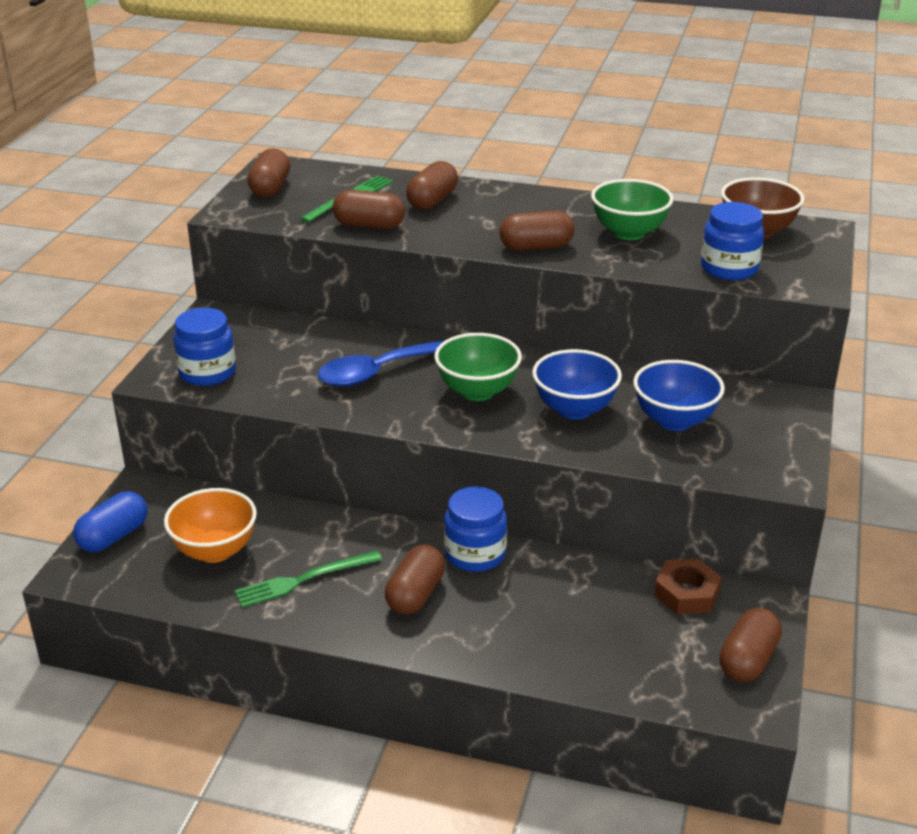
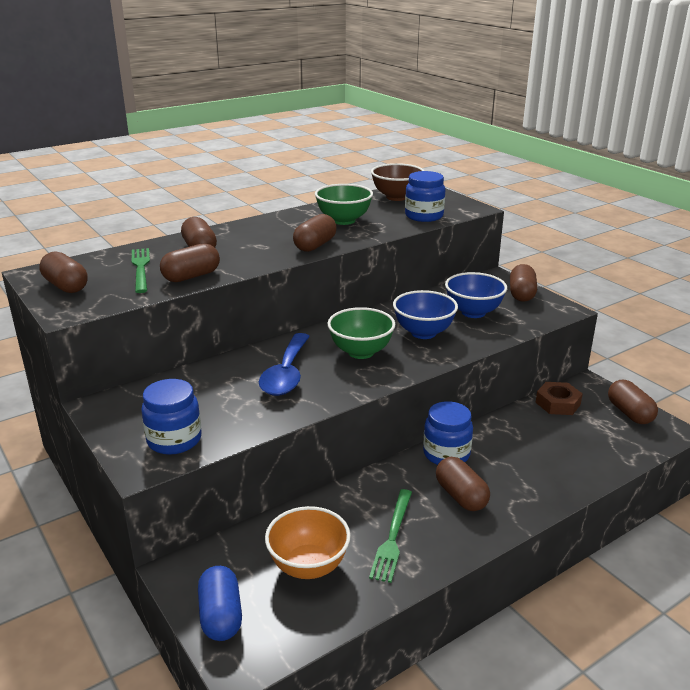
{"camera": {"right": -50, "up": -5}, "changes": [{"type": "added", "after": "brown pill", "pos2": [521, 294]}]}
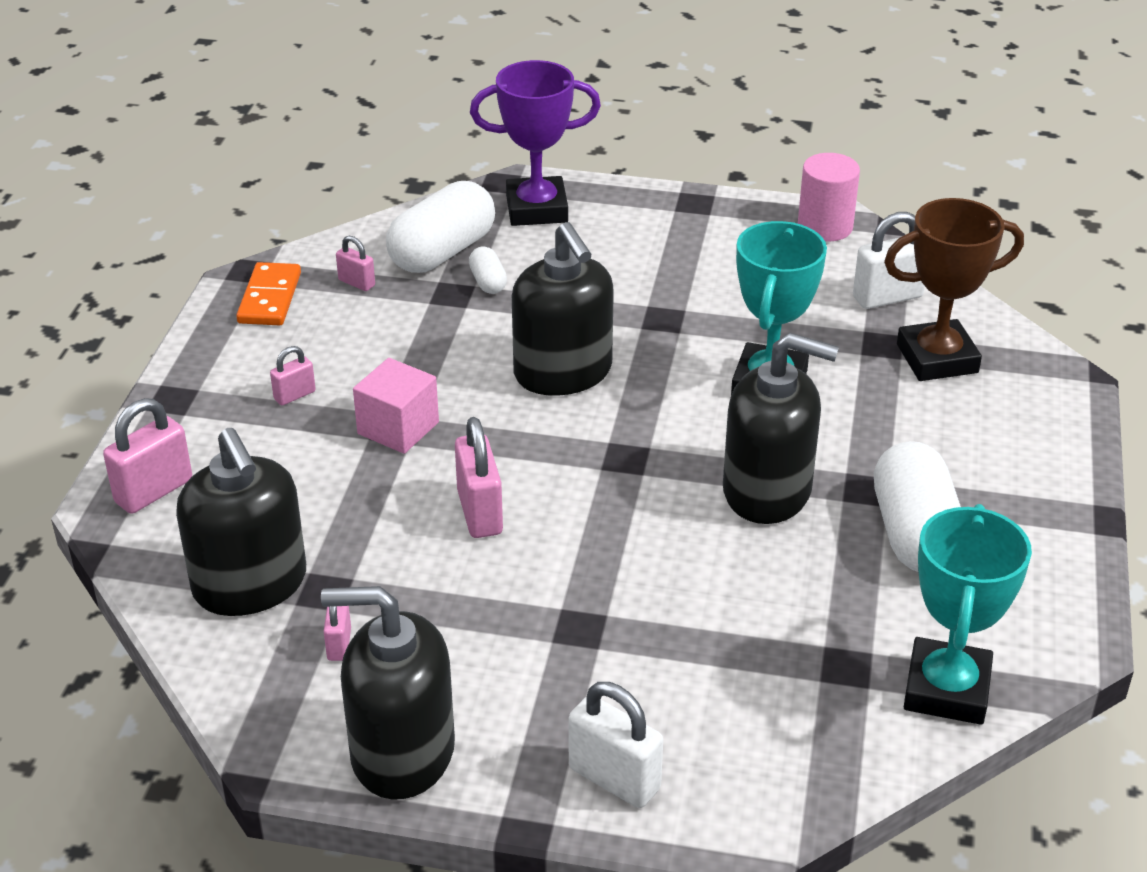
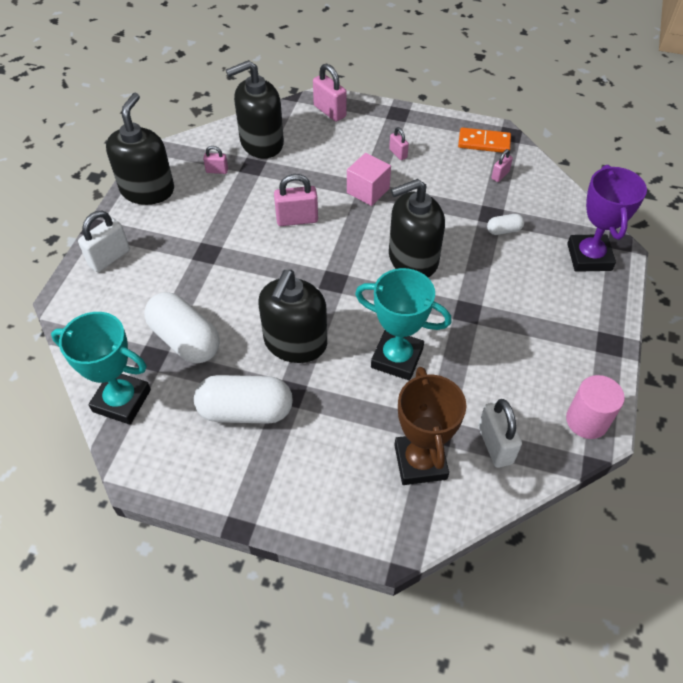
{"camera": {"right": 95, "up": 15}, "changes": [{"type": "moved", "before": "snow-white pill", "pos1": [442, 252], "pos2": [185, 340]}]}
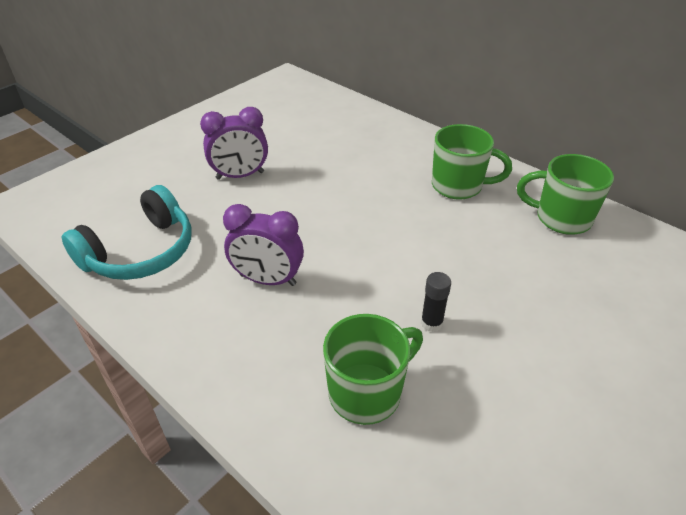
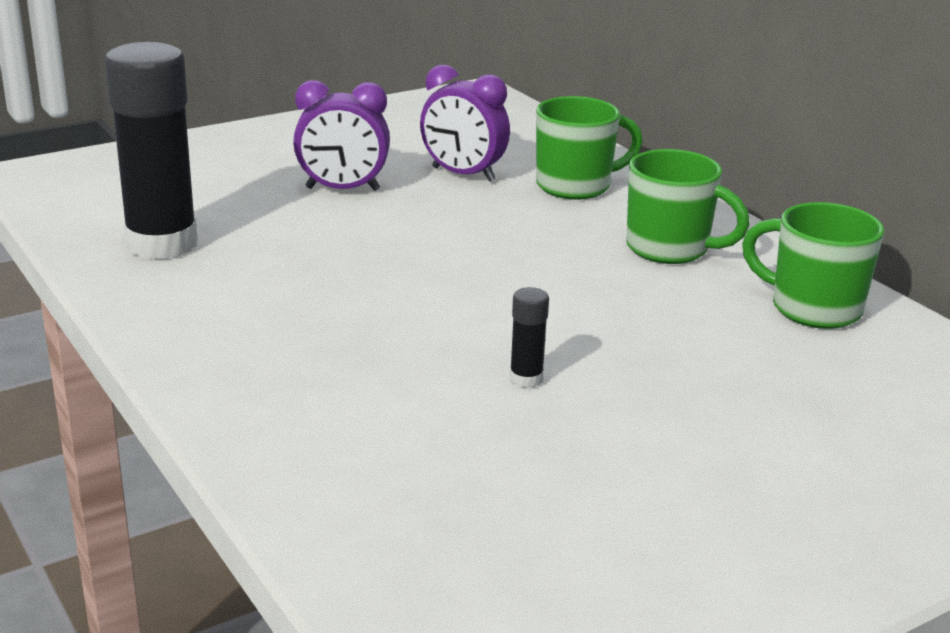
{"camera": {"right": 15, "up": -15}, "changes": [{"type": "replaced", "before": "turquoise headset", "after": "jet-black stick of glue", "pos1": [141, 252], "pos2": [162, 244]}, {"type": "moved", "before": "purple alarm clock", "pos1": [268, 280], "pos2": [463, 174]}, {"type": "moved", "before": "leaf-green tea mug", "pos1": [367, 393], "pos2": [576, 186]}]}
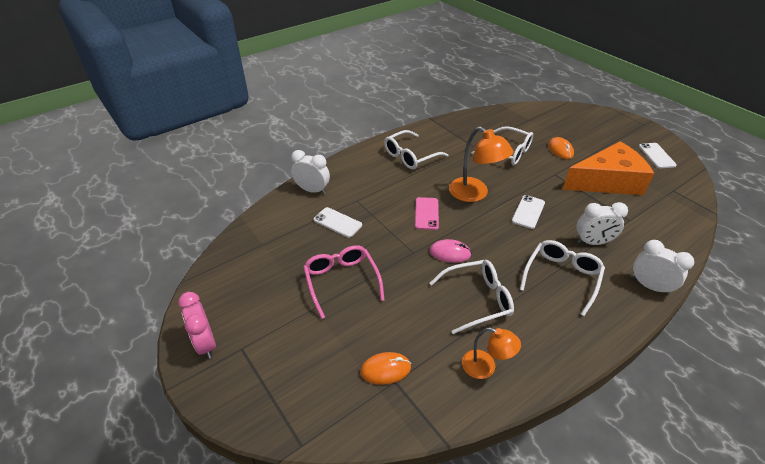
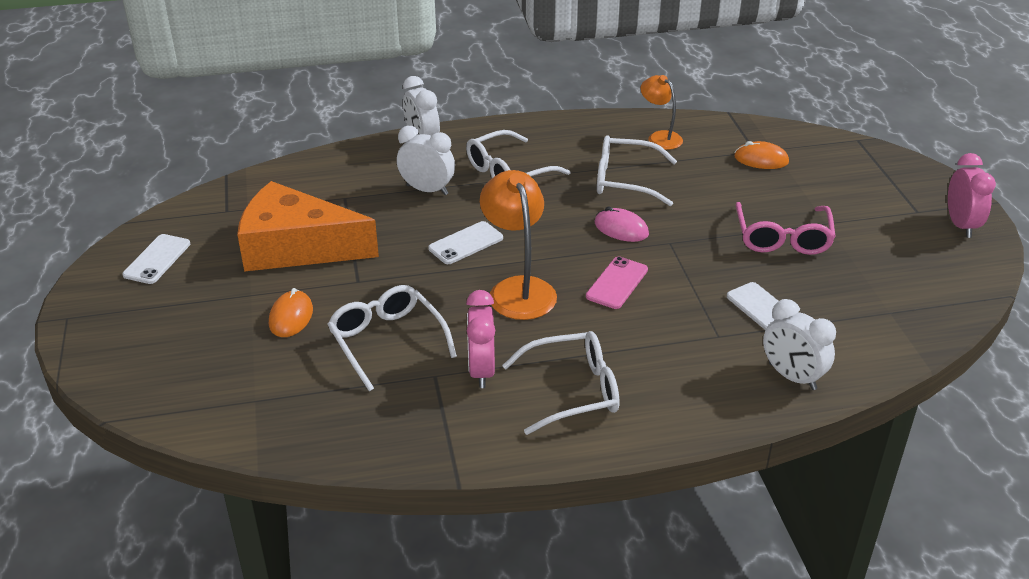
{"camera": {"right": -155, "up": -5}, "changes": [{"type": "added", "after": "pink alarm clock", "pos2": [481, 371]}]}
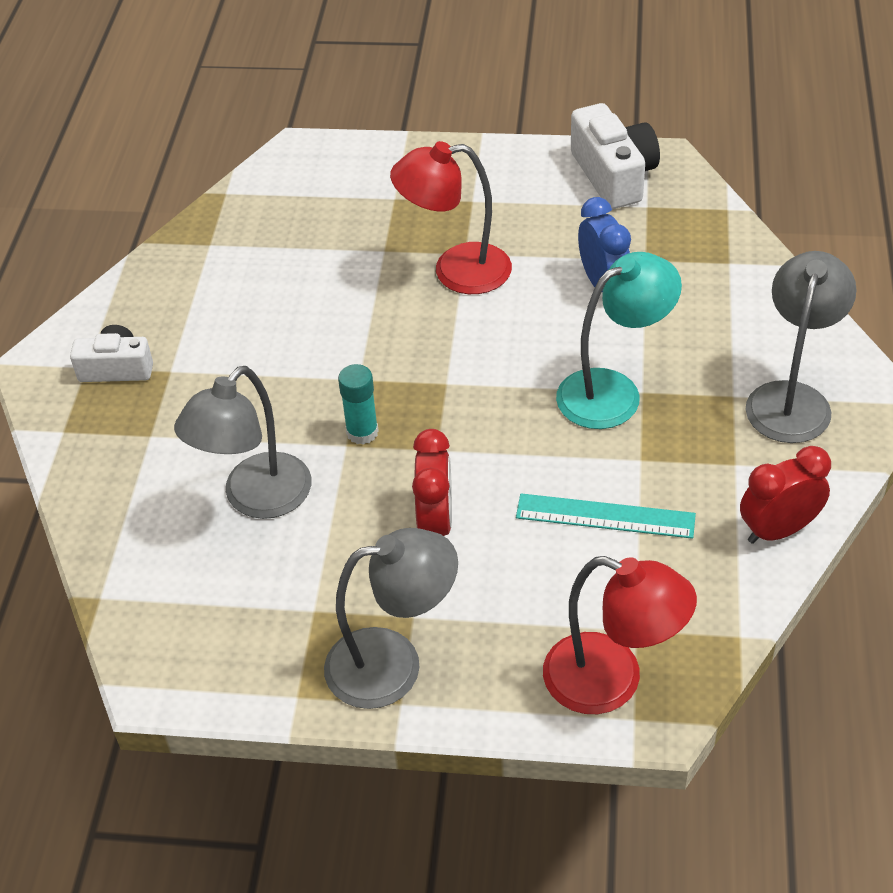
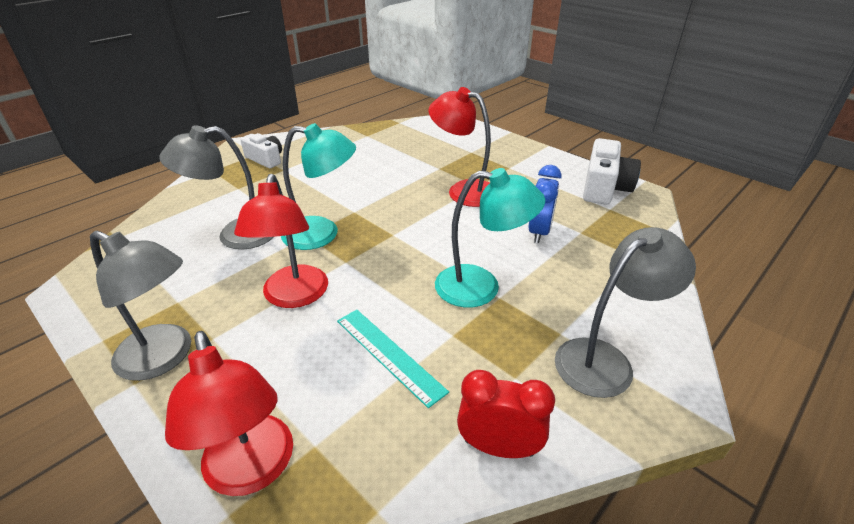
{"camera": {"right": 35, "up": -10}, "changes": [{"type": "replaced", "before": "crimson alarm clock", "after": "crimson reading lamp", "pos1": [435, 522], "pos2": [294, 296]}, {"type": "replaced", "before": "turquoise stick of glue", "after": "turquoise reading lamp", "pos1": [362, 432], "pos2": [322, 234]}]}
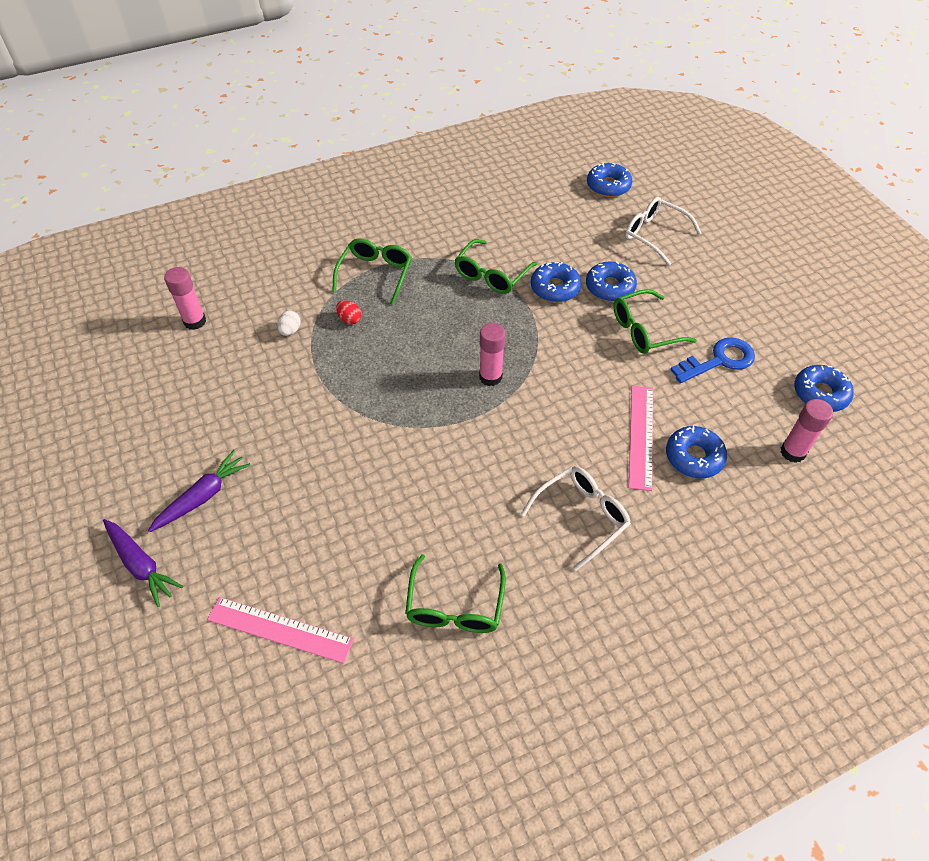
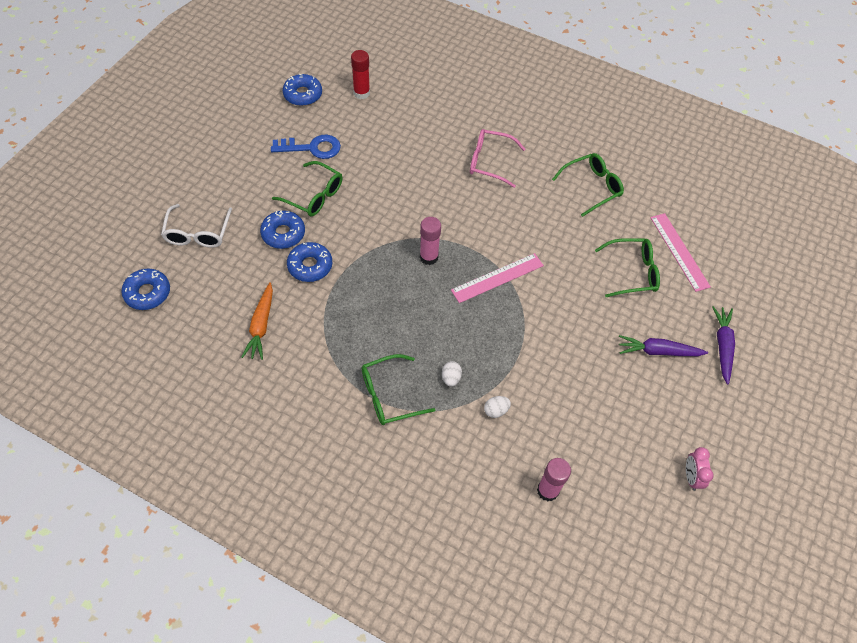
{"camera": {"right": -130, "up": 5}, "changes": [{"type": "added", "after": "bright orange root vegetable", "pos2": [261, 325]}, {"type": "turned", "before": "cobalt key", "pos1": [719, 360], "pos2": [312, 148], "turn": 150}, {"type": "recoloured", "before": "pink stick of glue", "after": "crimson stick of glue", "pos1": [792, 452], "pos2": [361, 93]}, {"type": "recoloured", "before": "crimson egg shape", "after": "snow-white egg shape", "pos1": [349, 319], "pos2": [451, 378]}, {"type": "moved", "before": "pink straightedge", "pos1": [641, 436], "pos2": [497, 278]}, {"type": "recoloured", "before": "snow-white spectacles", "after": "pink spectacles", "pos1": [582, 516], "pos2": [489, 162]}, {"type": "moved", "before": "leaf-green spectacles", "pos1": [491, 275], "pos2": [632, 272]}, {"type": "added", "after": "pink alarm clock", "pos2": [691, 477]}, {"type": "removed", "before": "cobalt donut", "pos1": [694, 457]}]}
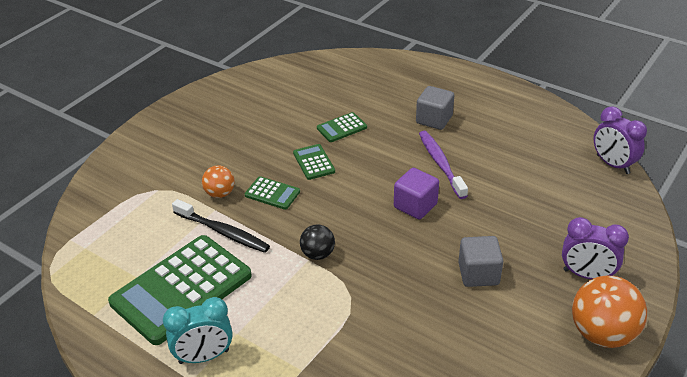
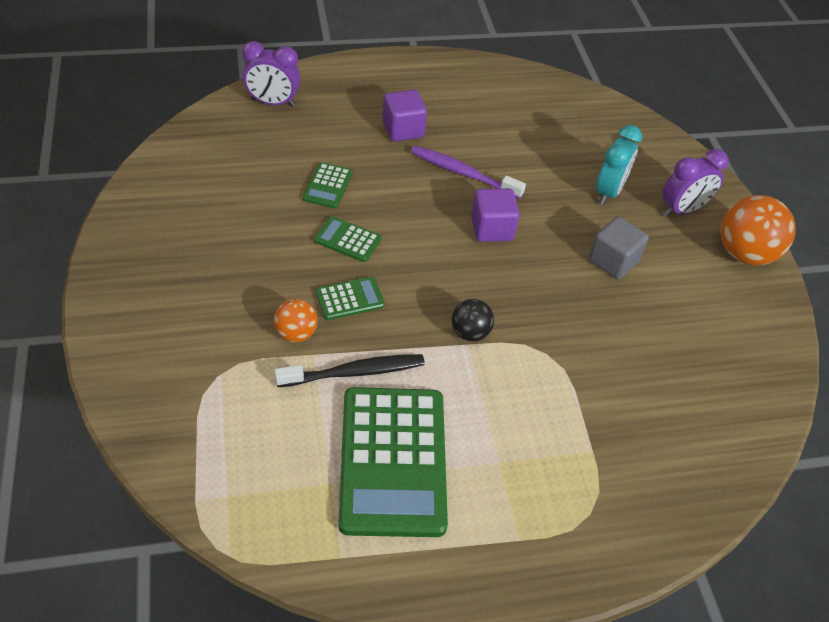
{"camera": {"right": -50, "up": 10}, "changes": [{"type": "moved", "before": "purple alarm clock", "pos1": [612, 164], "pos2": [273, 103]}, {"type": "recoloured", "before": "gray solid cube", "after": "purple solid cube", "pos1": [434, 120], "pos2": [403, 129]}, {"type": "moved", "before": "turquoise alarm clock", "pos1": [204, 356], "pos2": [608, 192]}]}
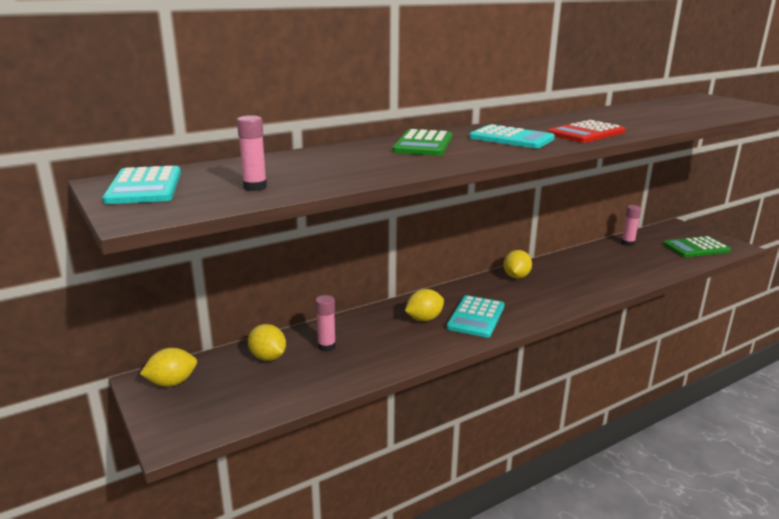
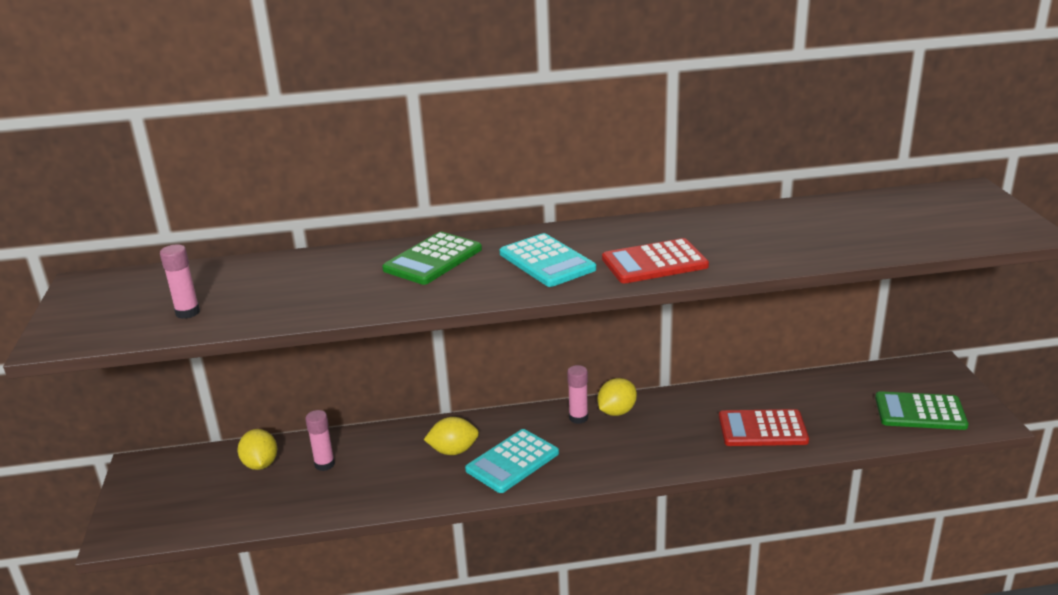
{"camera": {"right": 25, "up": 5}, "changes": [{"type": "moved", "before": "pink stick of glue", "pos1": [627, 243], "pos2": [578, 418]}, {"type": "added", "after": "crimson calculator", "pos2": [762, 429]}, {"type": "removed", "before": "turquoise calculator", "pos1": [145, 187]}, {"type": "removed", "before": "golden citrus fruit", "pos1": [172, 382]}]}
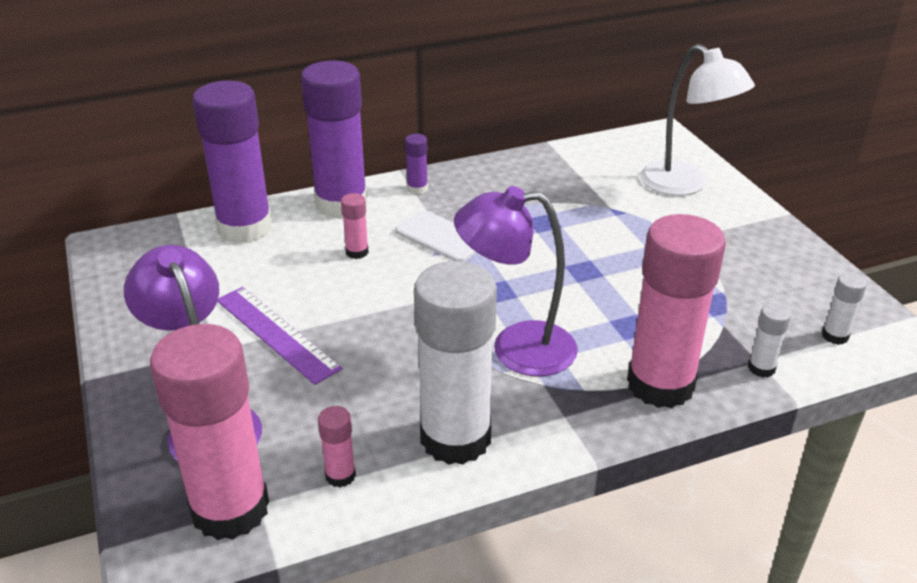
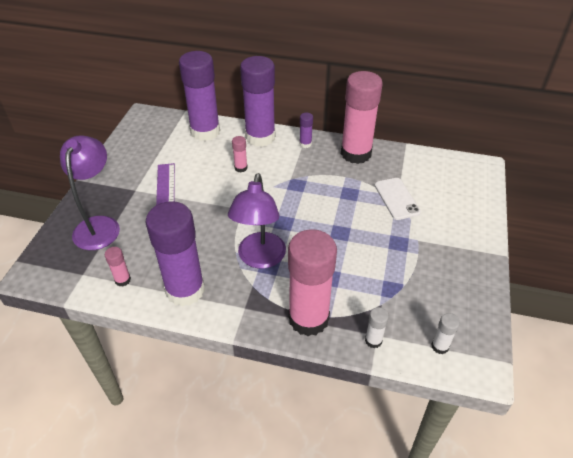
{"camera": {"right": 35, "up": 10}, "changes": [{"type": "recoloured", "before": "snow-white stick of glue", "after": "purple stick of glue", "pos1": [455, 438], "pos2": [185, 290]}, {"type": "turned", "before": "purple reading lamp", "pos1": [516, 348], "pos2": [260, 259], "turn": -120}, {"type": "moved", "before": "pink stick of glue", "pos1": [230, 509], "pos2": [356, 153]}, {"type": "moved", "before": "snow-white mobile phone", "pos1": [441, 237], "pos2": [396, 199]}, {"type": "removed", "before": "snow-white reading lamp", "pos1": [684, 185]}]}
